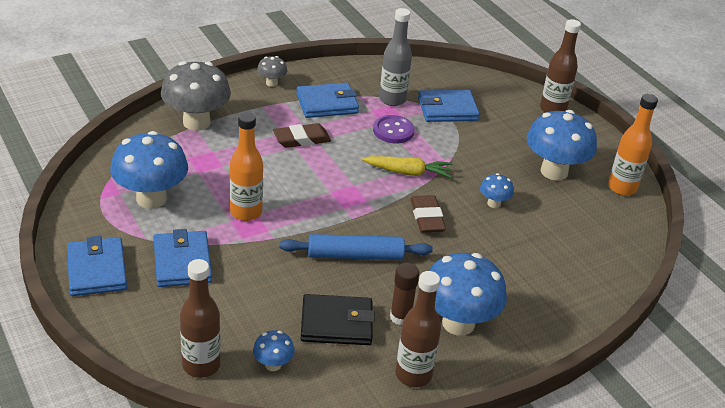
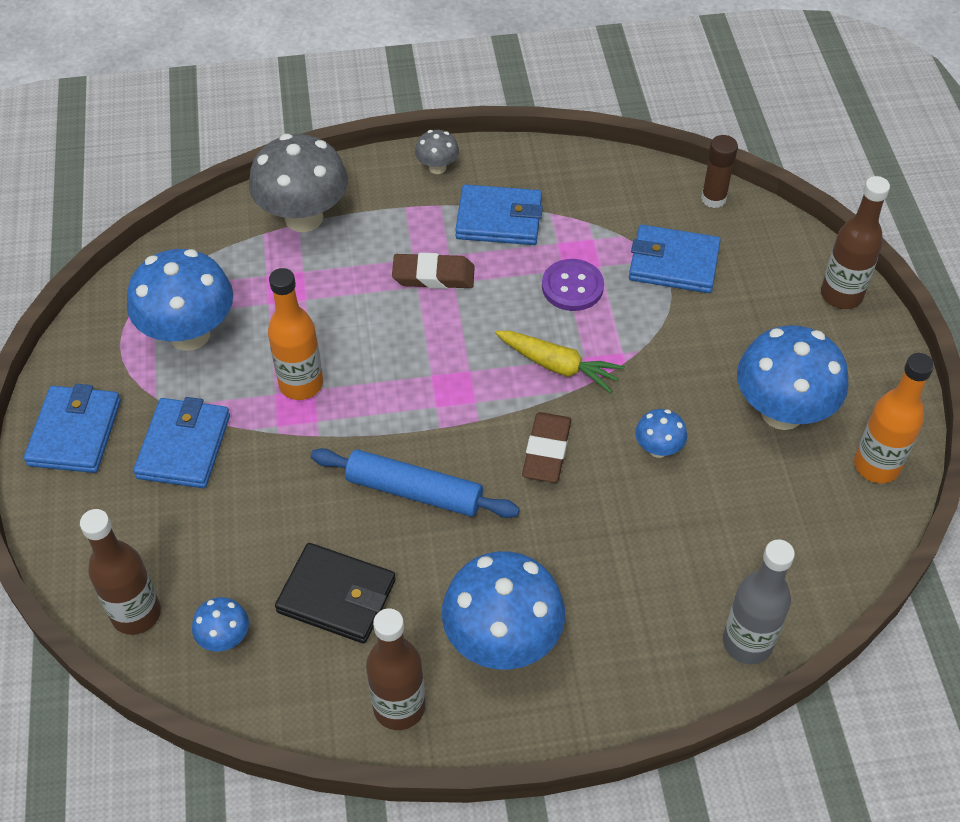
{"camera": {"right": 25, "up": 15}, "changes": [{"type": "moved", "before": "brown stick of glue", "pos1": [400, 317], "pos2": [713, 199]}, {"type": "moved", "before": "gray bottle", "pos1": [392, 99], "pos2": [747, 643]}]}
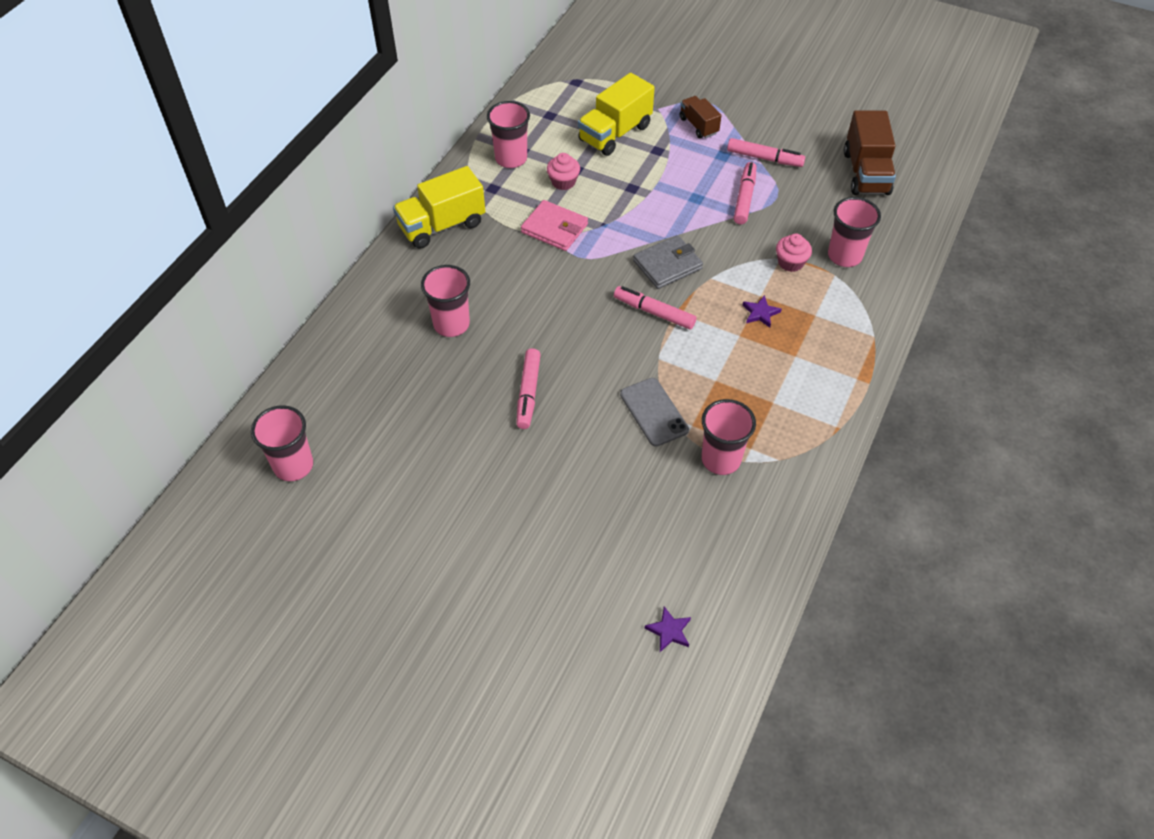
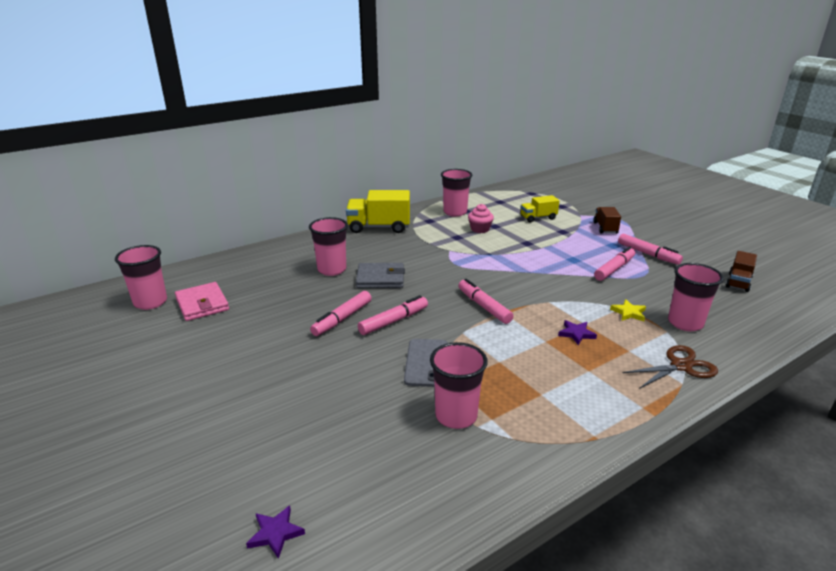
{"camera": {"right": 30, "up": -25}, "changes": [{"type": "moved", "before": "pink billfold", "pos1": [554, 228], "pos2": [202, 304]}, {"type": "moved", "before": "gray billfold", "pos1": [667, 265], "pos2": [380, 278]}, {"type": "added", "after": "pink felt pen", "pos2": [394, 321]}, {"type": "resized", "before": "golden toy truck", "pos1": [615, 133], "pos2": [538, 218], "scale": 0.59}, {"type": "replaced", "before": "pink muffin", "after": "golden star", "pos1": [790, 262], "pos2": [628, 313]}, {"type": "added", "after": "brown pair of scissors", "pos2": [680, 366]}, {"type": "resized", "before": "brown toy truck", "pos1": [866, 173], "pos2": [738, 282], "scale": 0.59}]}
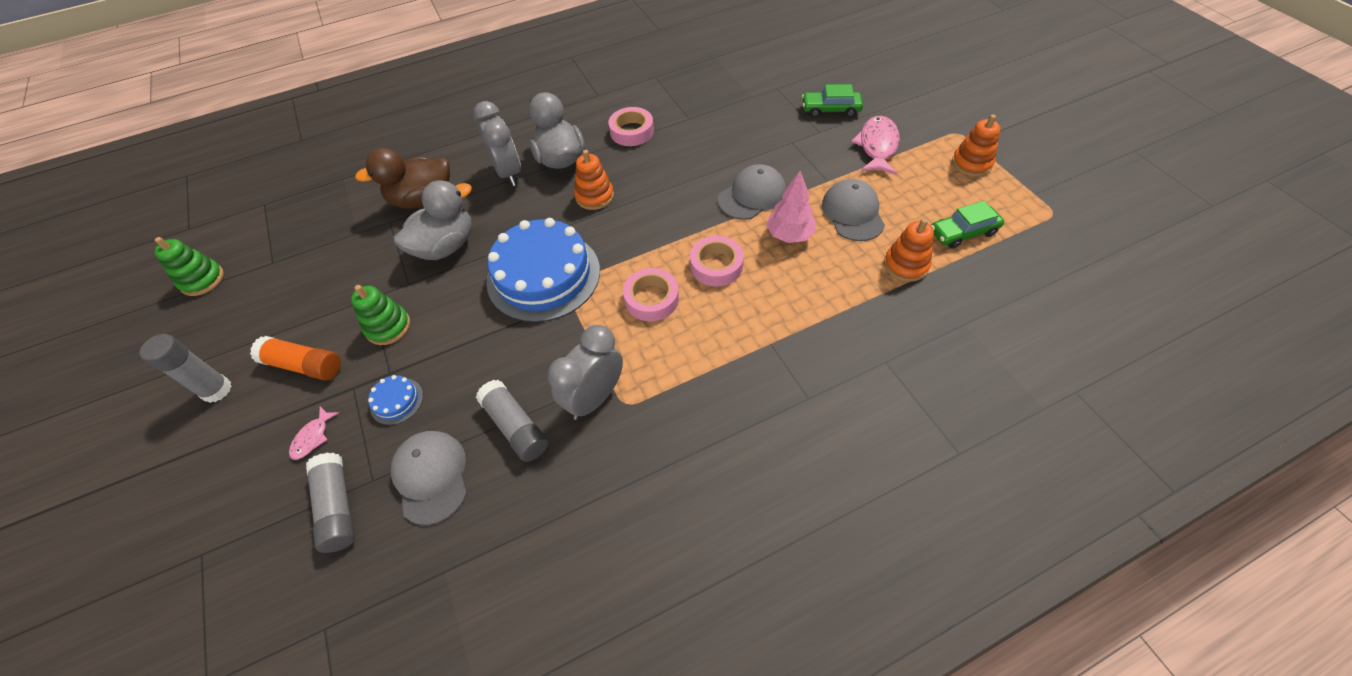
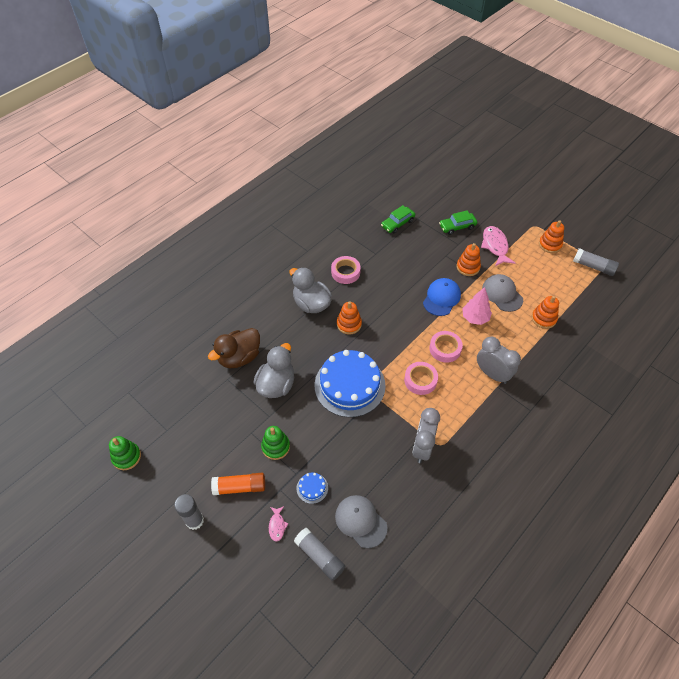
{"camera": {"right": -25, "up": 0}, "changes": [{"type": "moved", "before": "leaf-green automobile", "pos1": [963, 232], "pos2": [397, 223]}, {"type": "recoloured", "before": "gray baseball cap", "after": "cobalt baseball cap", "pos1": [752, 195], "pos2": [441, 298]}, {"type": "added", "after": "bright orange stacking rings", "pos2": [468, 267]}, {"type": "moved", "before": "gray alarm clock", "pos1": [508, 173], "pos2": [492, 374]}, {"type": "moved", "before": "gray stick of glue", "pos1": [515, 427], "pos2": [593, 267]}]}
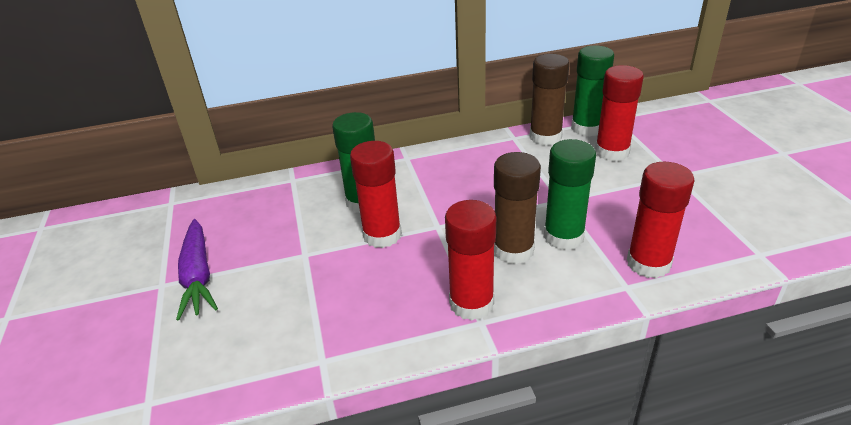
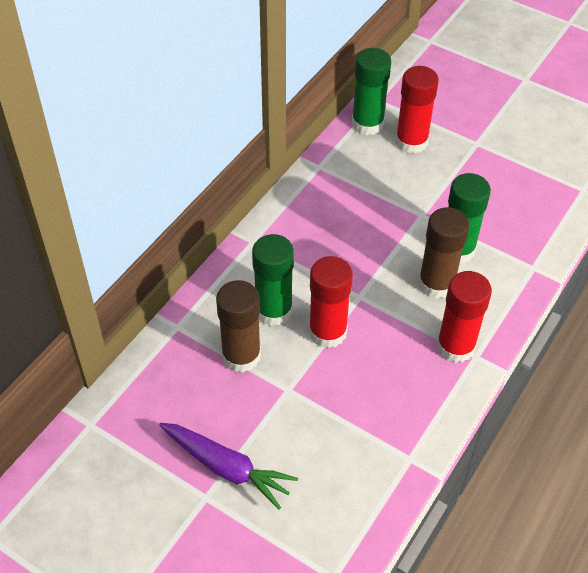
{"camera": {"right": -45, "up": 15}, "changes": [{"type": "moved", "before": "brown stick of glue", "pos1": [545, 137], "pos2": [241, 356]}, {"type": "removed", "before": "crimson stick of glue", "pos1": [648, 263]}]}
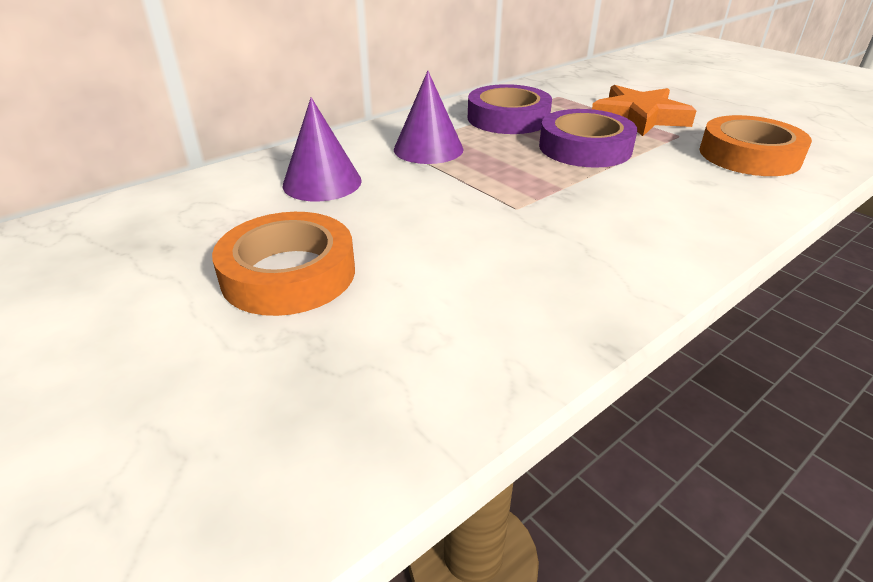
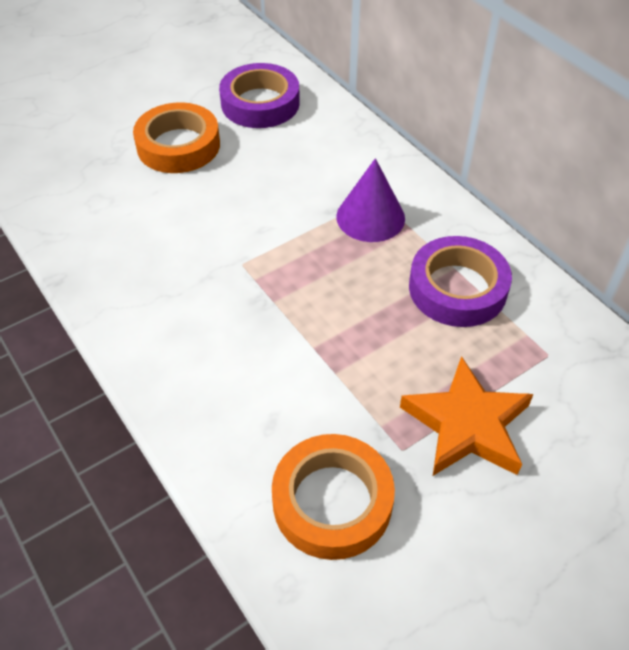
{"camera": {"right": 95, "up": 15}, "changes": [{"type": "moved", "before": "purple roll of tape", "pos1": [585, 148], "pos2": [260, 103]}, {"type": "removed", "before": "purple cone", "pos1": [322, 183]}]}
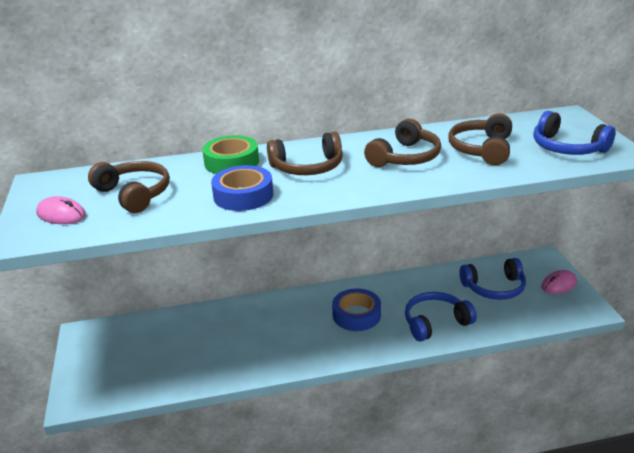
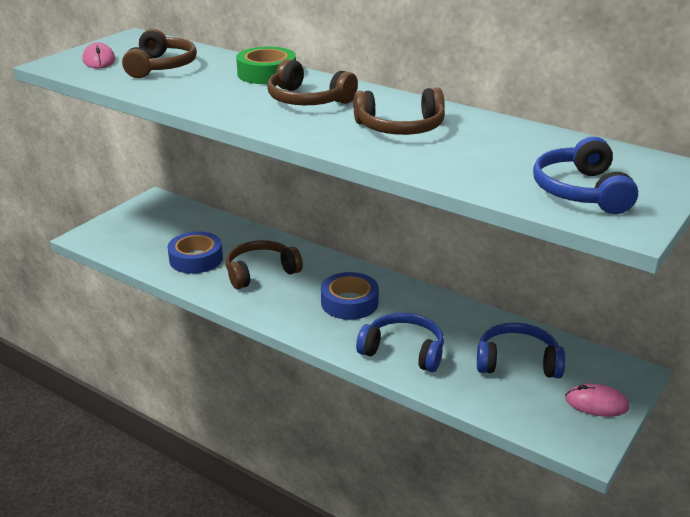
{"camera": {"right": 45, "up": 0}, "changes": [{"type": "moved", "before": "cobalt roll of tape", "pos1": [243, 195], "pos2": [196, 259]}, {"type": "moved", "before": "brown headset", "pos1": [482, 149], "pos2": [260, 272]}, {"type": "turned", "before": "cobalt headset", "pos1": [494, 288], "pos2": [517, 362], "turn": 150}]}
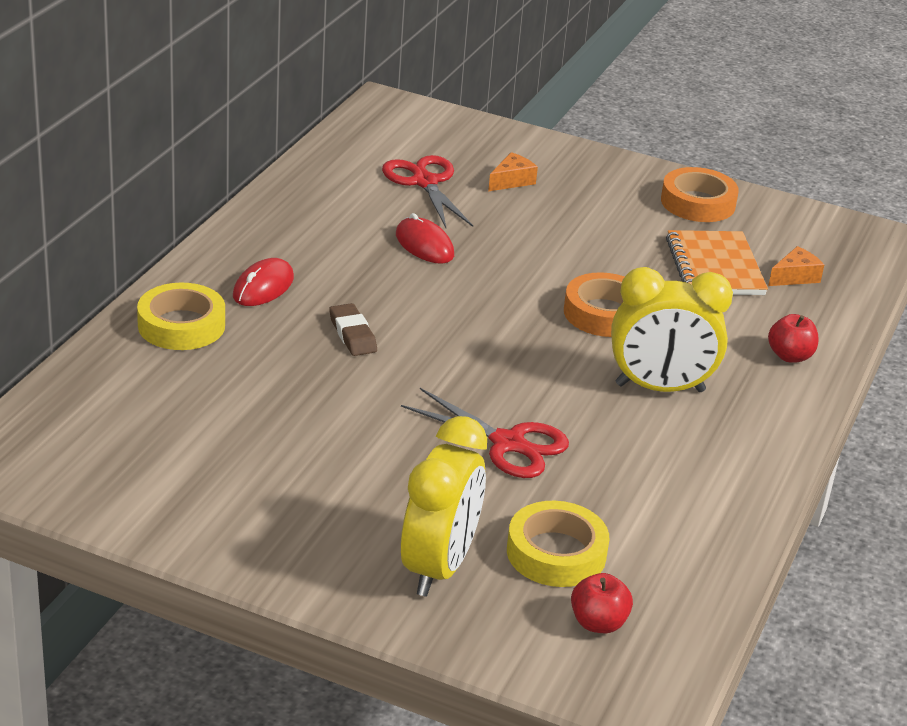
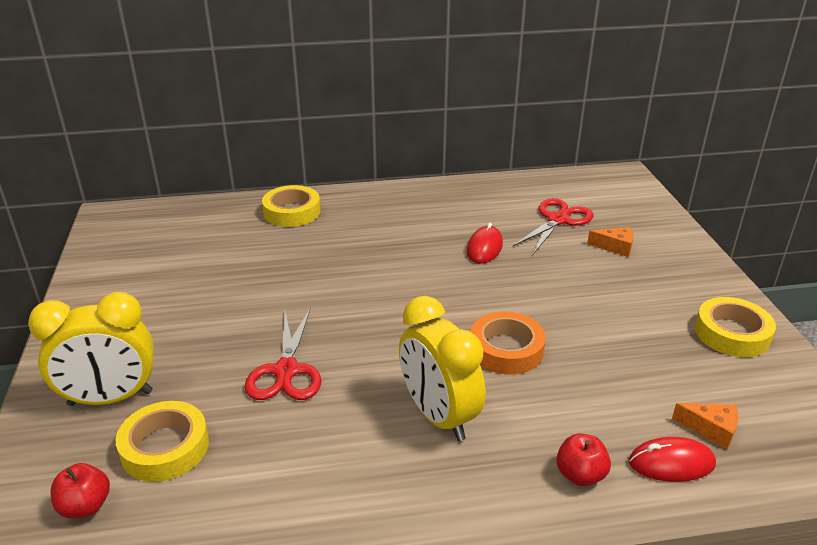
{"camera": {"right": 60, "up": 0}, "changes": [{"type": "moved", "before": "crimson PC mouse", "pos1": [263, 287], "pos2": [671, 463]}, {"type": "recoloured", "before": "bright orange roll of tape", "after": "golden roll of tape", "pos1": [698, 203], "pos2": [732, 333]}, {"type": "removed", "before": "brown pencil eraser", "pos1": [352, 334]}, {"type": "removed", "before": "bright orange notepad", "pos1": [715, 267]}]}
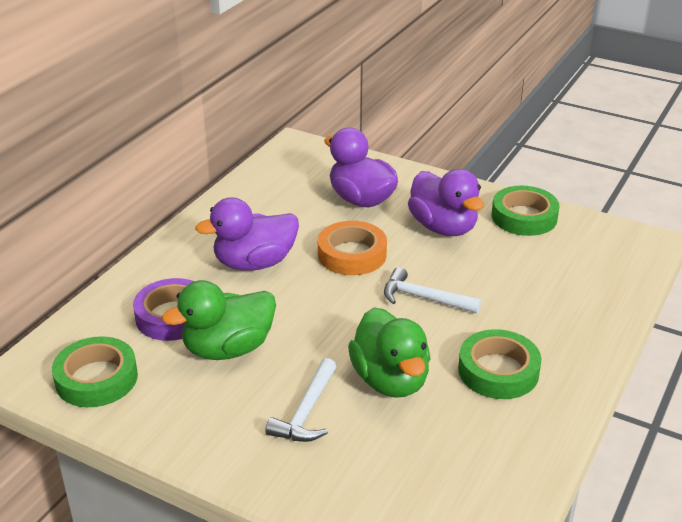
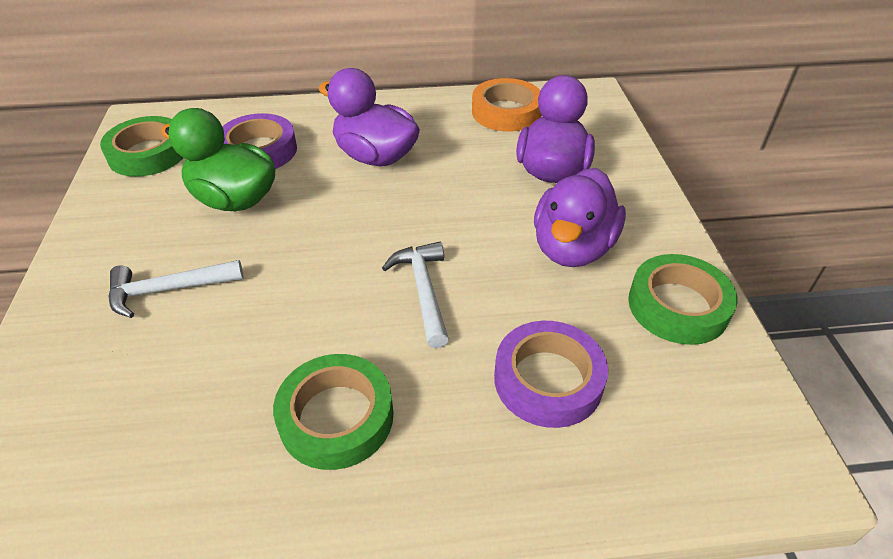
{"camera": {"right": 55, "up": 10}, "changes": [{"type": "moved", "before": "bright orange roll of tape", "pos1": [352, 254], "pos2": [506, 112]}, {"type": "added", "after": "purple roll of tape", "pos2": [548, 380]}, {"type": "removed", "before": "leaf-green rubber duck", "pos1": [390, 380]}]}
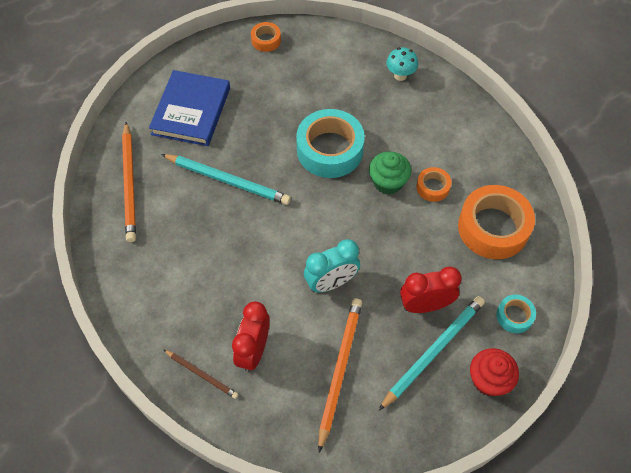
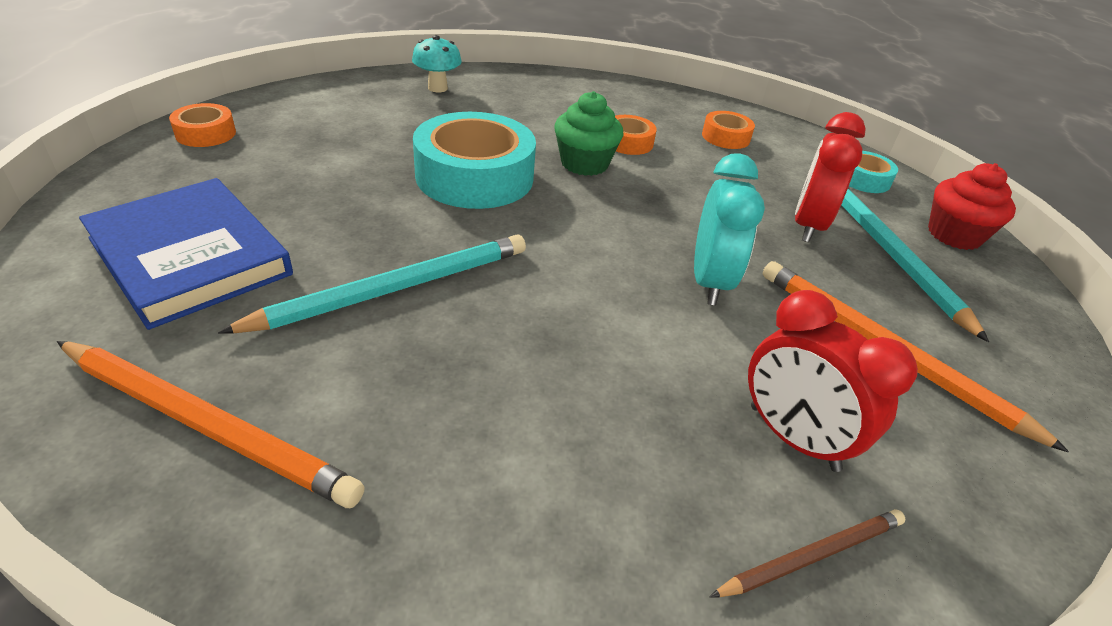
{"camera": {"right": -60, "up": -20}, "changes": [{"type": "resized", "before": "bright orange roll of tape", "pos1": [493, 228], "pos2": [725, 137], "scale": 0.48}]}
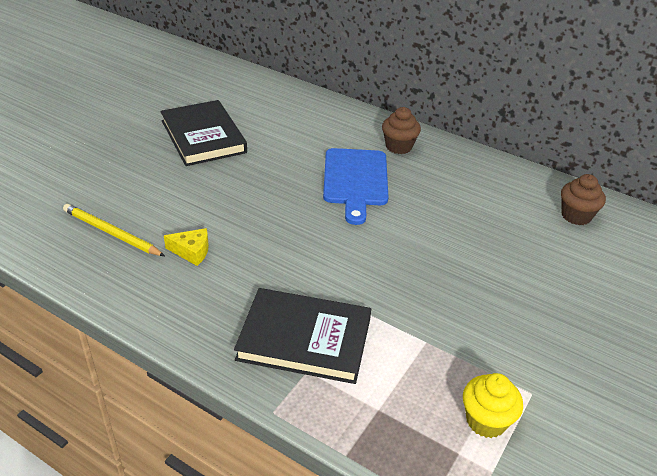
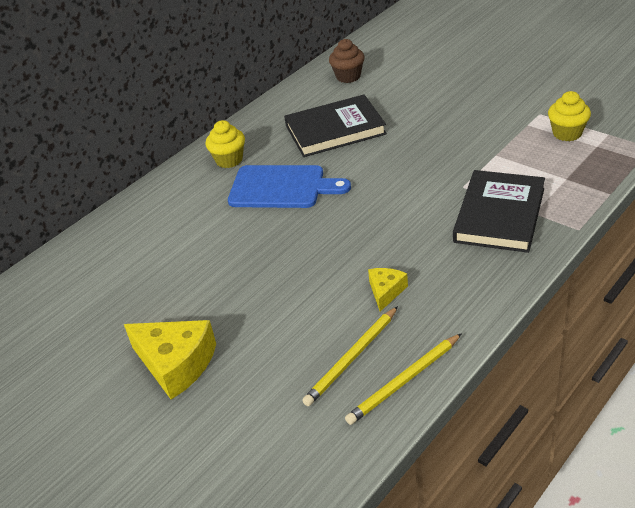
{"camera": {"right": -75, "up": 0}, "changes": [{"type": "added", "after": "golden cheese wedge", "pos2": [176, 364]}, {"type": "recoloured", "before": "brown muffin", "after": "golden muffin", "pos1": [398, 146], "pos2": [229, 160]}, {"type": "moved", "before": "jet-black hardcover", "pos1": [203, 136], "pos2": [335, 130]}, {"type": "added", "after": "golden wooden pencil", "pos2": [404, 381]}]}
